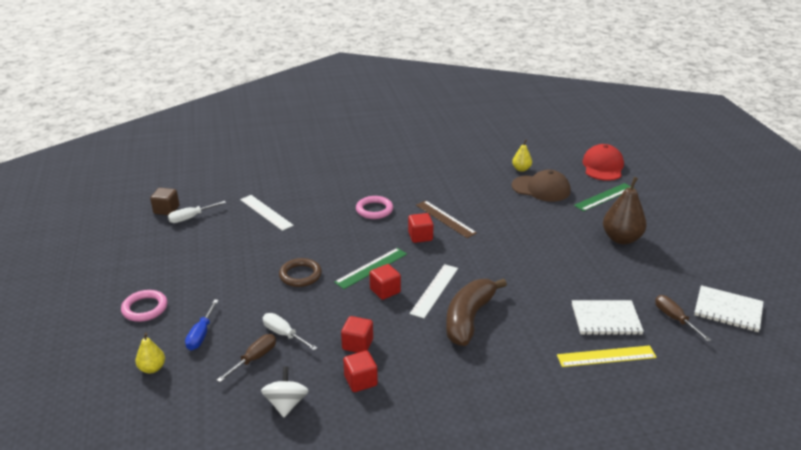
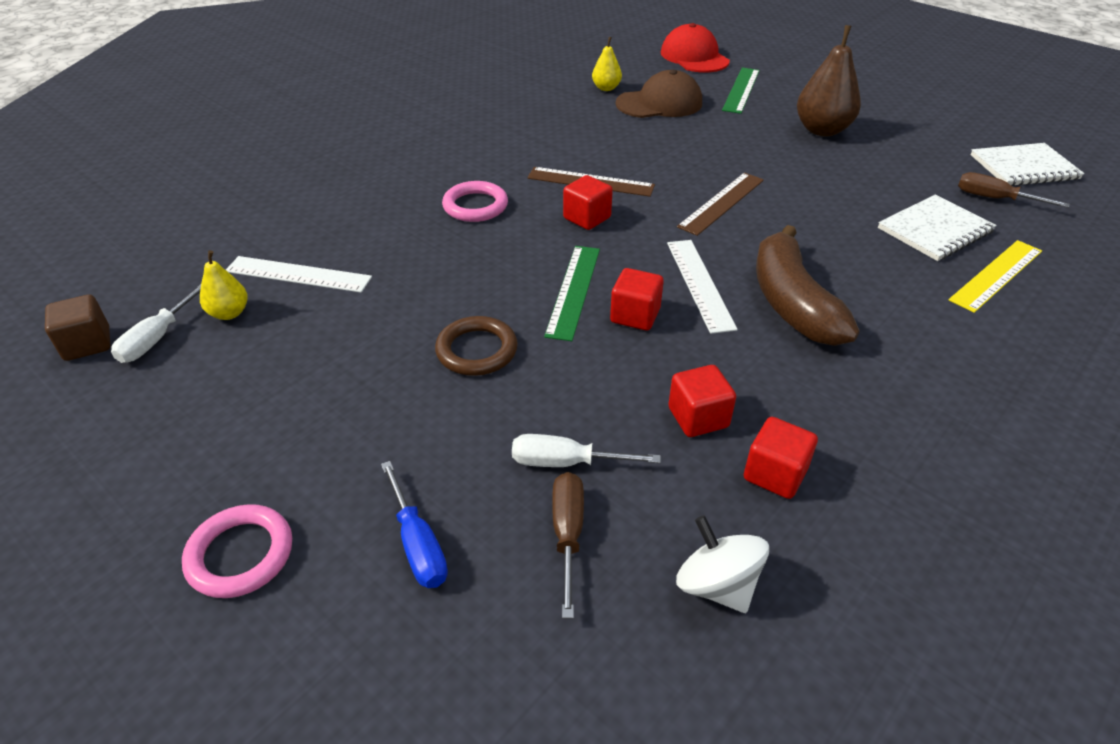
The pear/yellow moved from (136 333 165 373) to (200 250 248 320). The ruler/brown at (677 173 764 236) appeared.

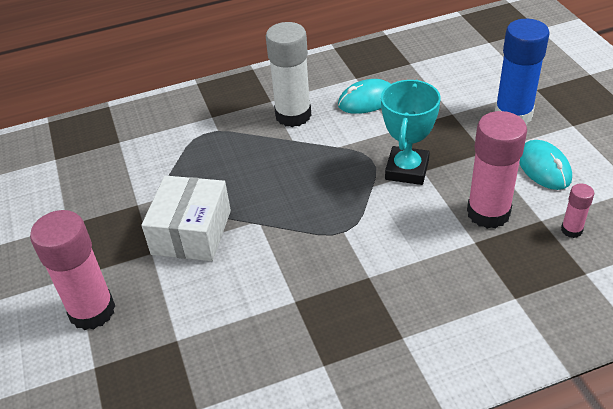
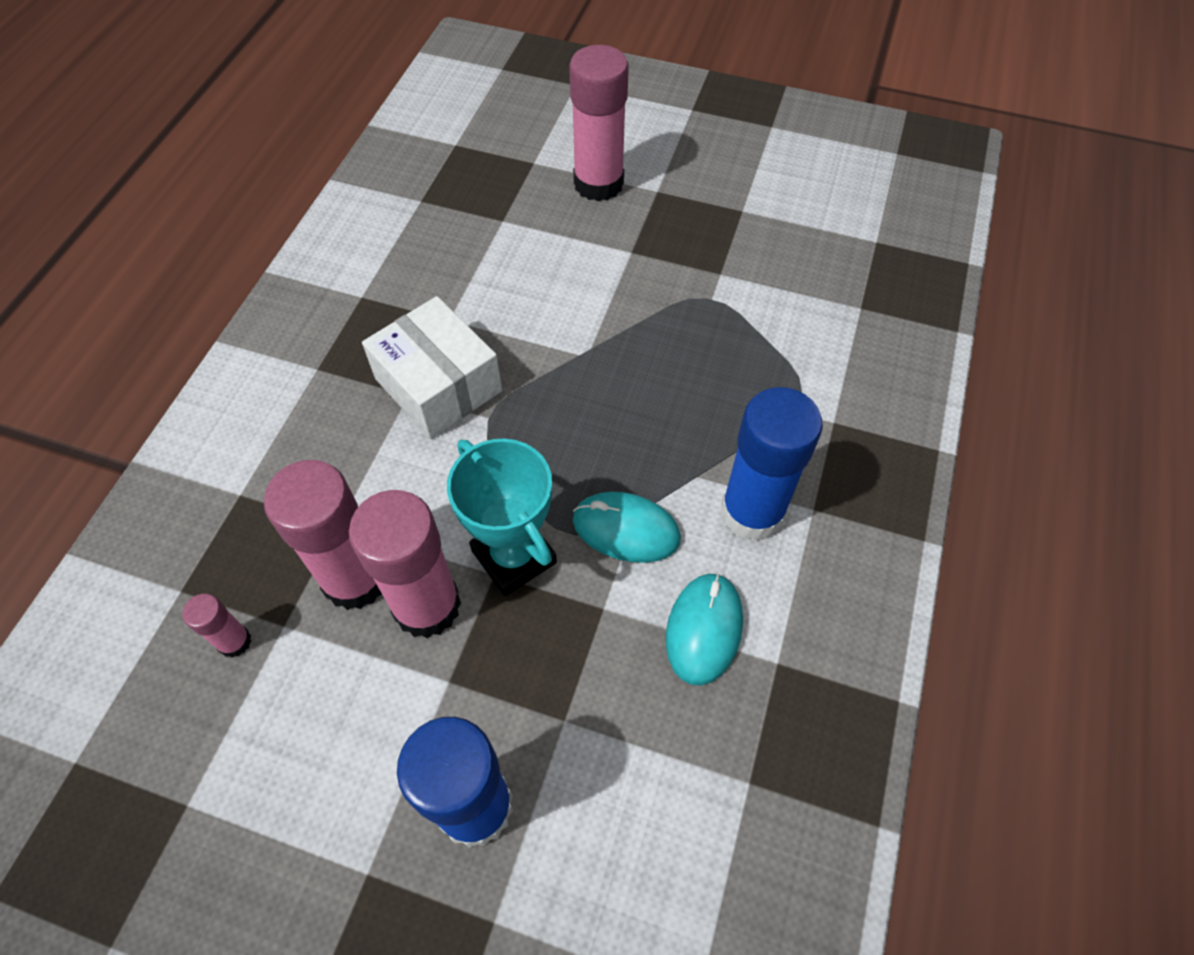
The glue stick/pink at (349 490 461 638) appeared. The box/white moved from (141 175 231 261) to (362 296 502 439). The mouse/turquoise moved from (519 140 572 190) to (573 492 681 563). The glue stick/white at (266 22 311 127) became the glue stick/blue at (721 387 823 541).

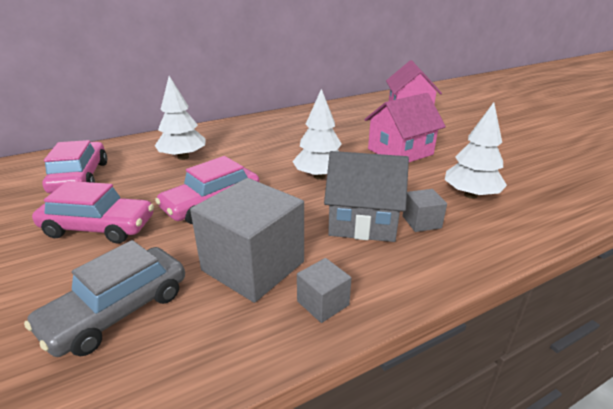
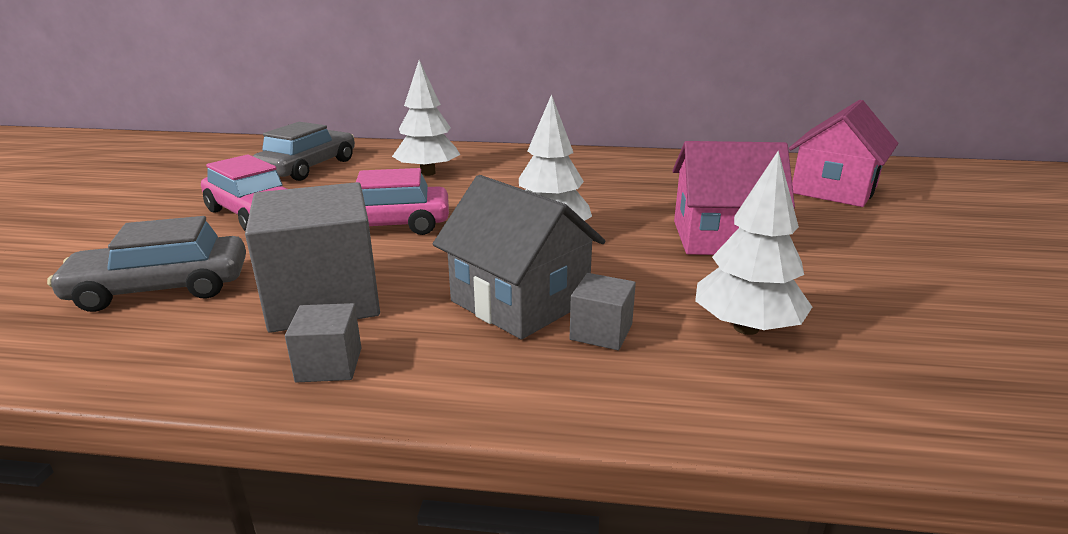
The car/pink at (42 140 107 194) became the car/grey at (253 122 355 181).

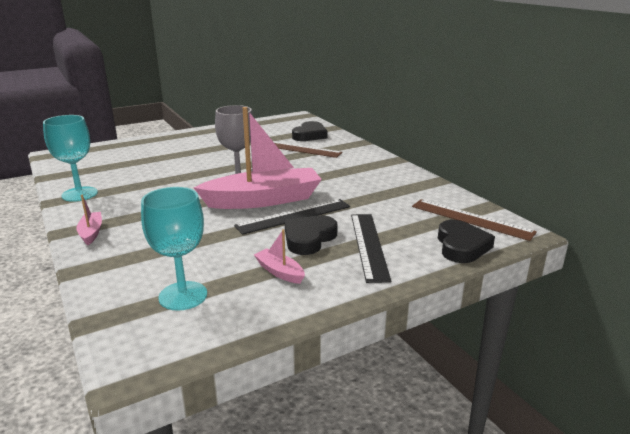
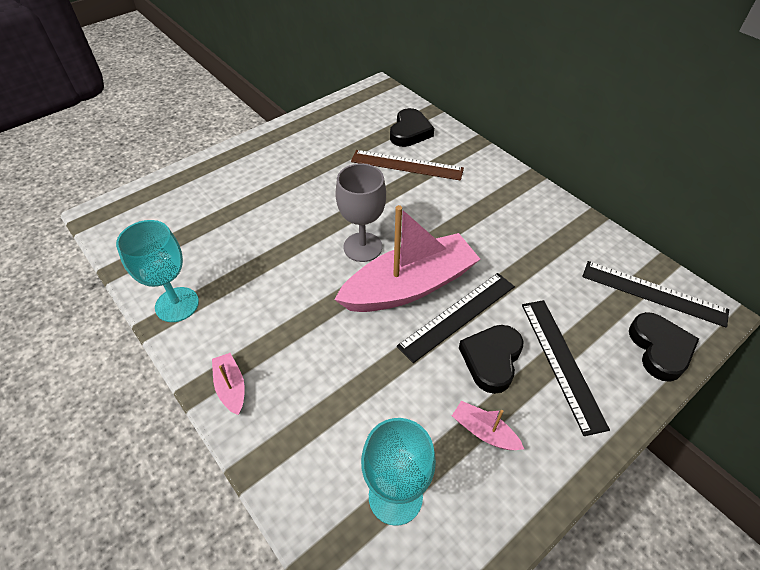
The ruler/brown at (412 199 537 241) became the ruler/black at (582 261 729 328).

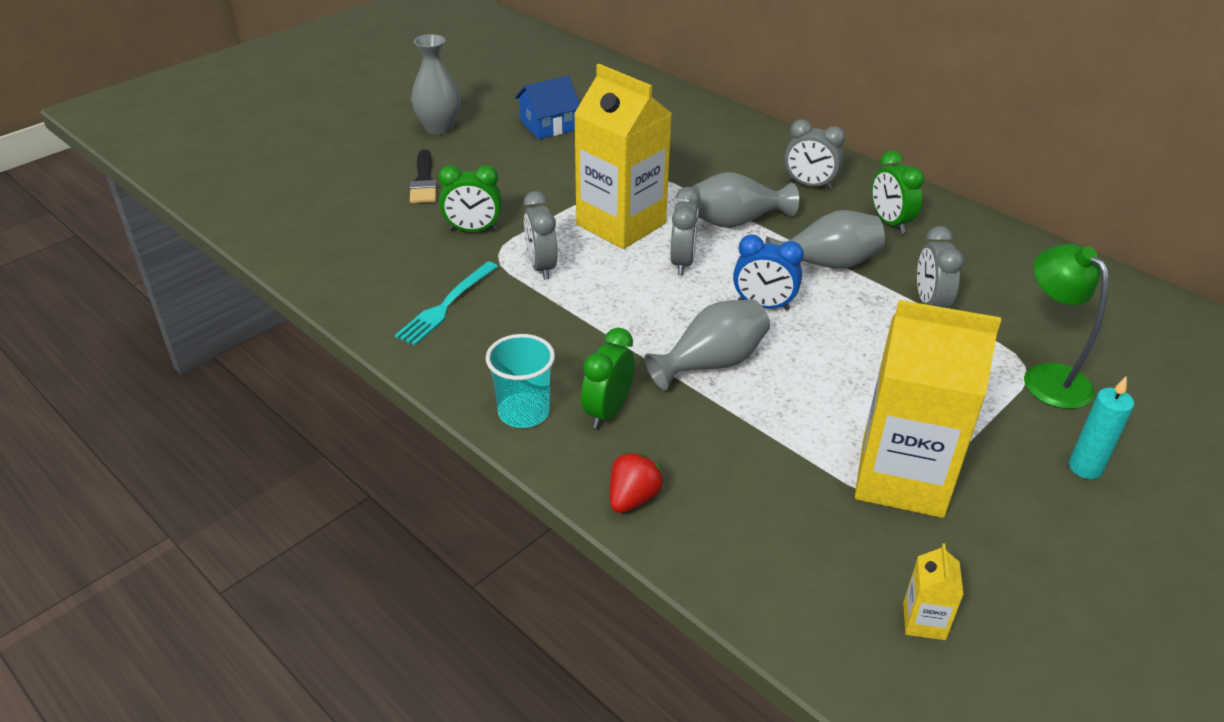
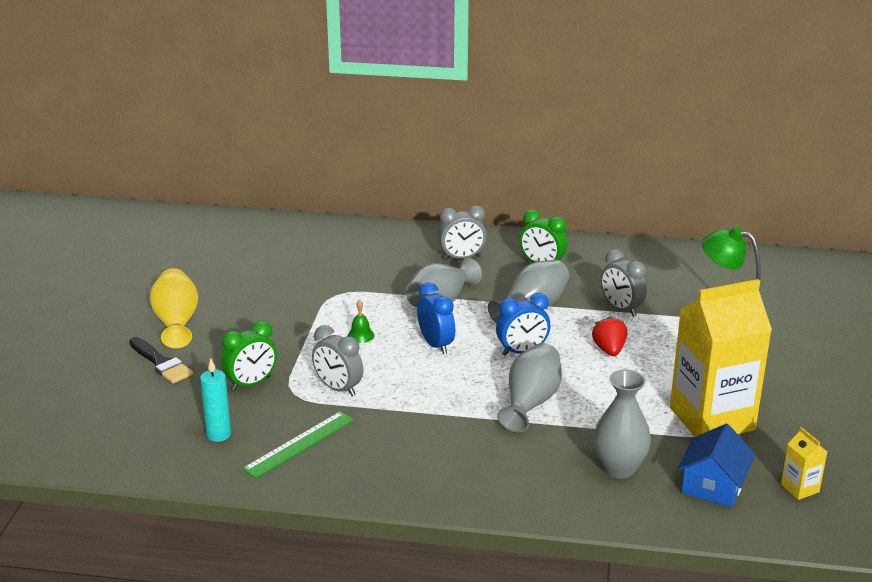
The vase/yellow at (150 268 198 348) appeared. The candle/turquoise moved from (1069 376 1134 479) to (200 358 231 442). The fork/turquoise at (395 261 498 345) was replaced by the ruler/green at (242 411 354 478). The carton/yellow at (574 64 672 249) was replaced by the bell/green at (347 300 374 343). The clock/grey at (670 187 700 275) became the clock/blue at (417 282 455 354). The strawberry/red moved from (610 452 663 513) to (592 316 627 356). The vase/grey moved from (411 34 461 135) to (593 370 651 479). The house/blue moved from (515 76 580 139) to (677 424 756 508). The cup/turquoise at (486 334 555 428) disappeared. The clock/green at (581 328 635 429) disappeared.

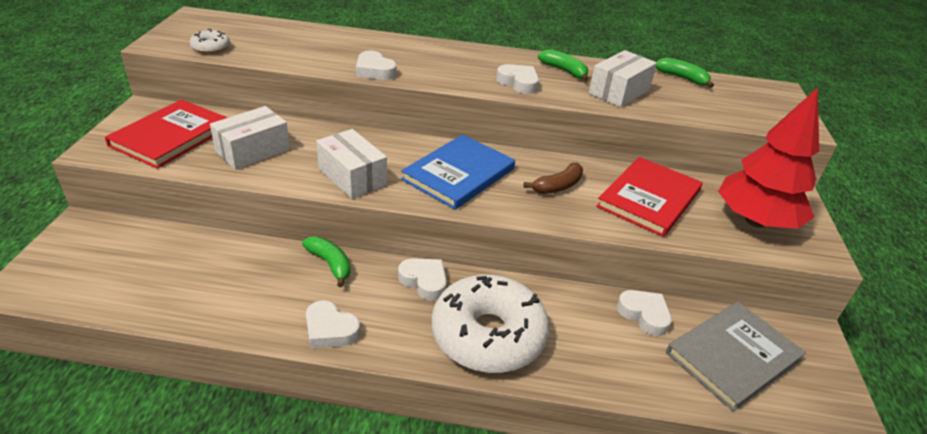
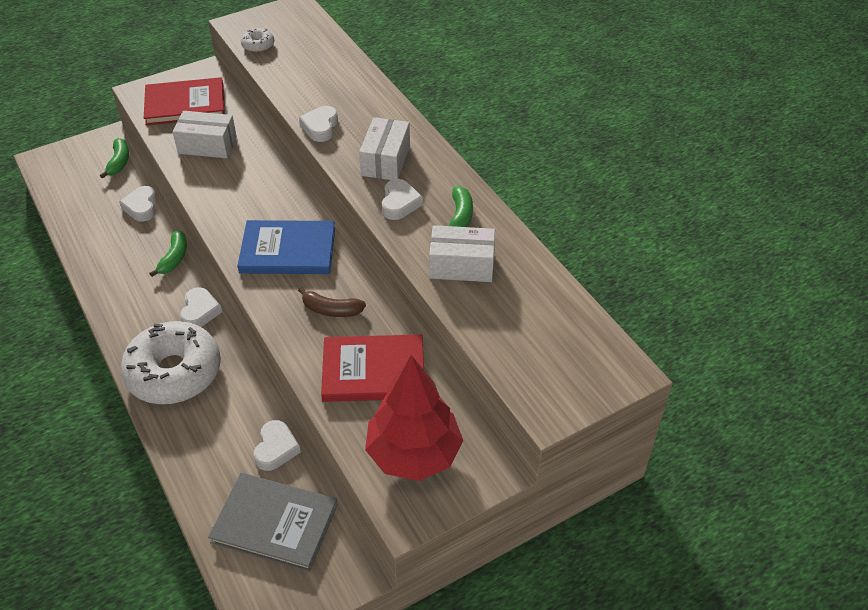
The banana/green moved from (656 57 714 88) to (100 138 129 179). The heart/white moved from (306 301 360 348) to (119 186 157 222). The box/white moved from (316 129 387 199) to (359 117 410 180).

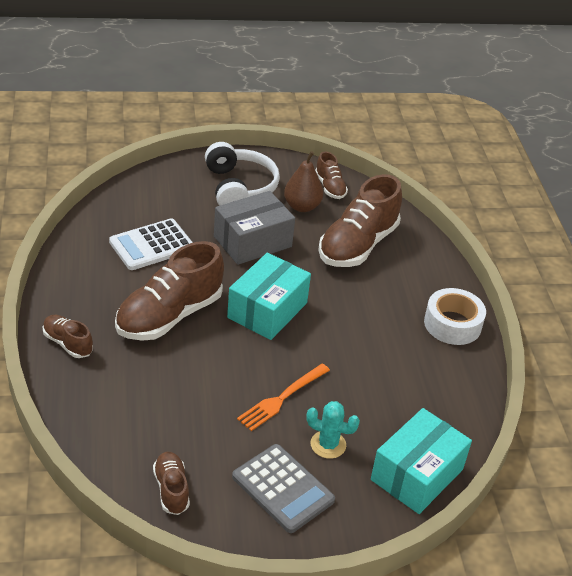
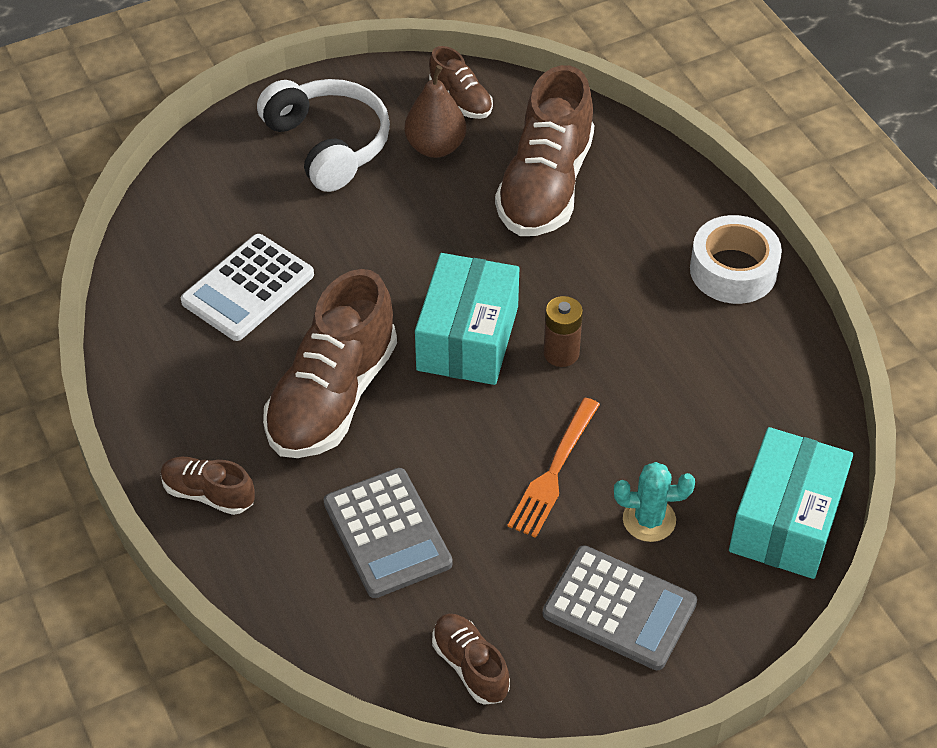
The calculator/grey at (324 468 453 598) appeared. The battery/brown at (543 296 583 367) appeared. The box/grey at (214 191 295 265) disappeared.

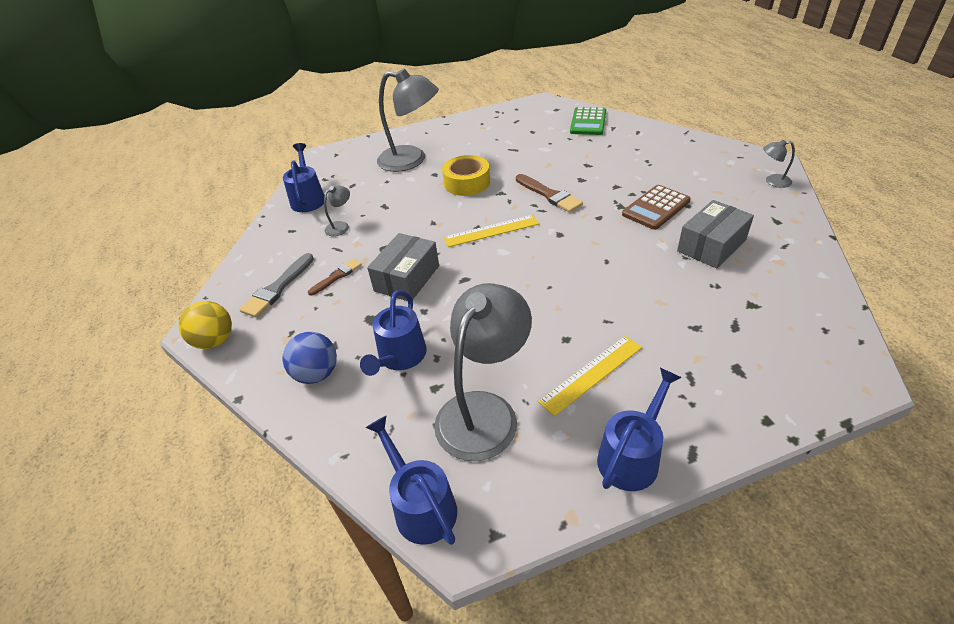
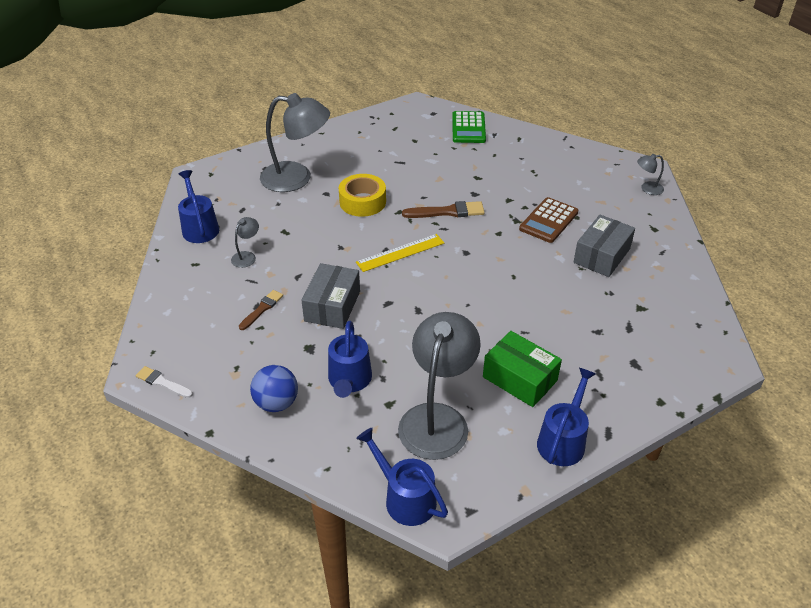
The ball/yellow at (178 301 232 349) was replaced by the brush/white at (136 366 193 398). The brush/brown at (516 174 583 213) turned 45 degrees counterclockwise. The ruler/yellow at (538 336 642 416) was replaced by the box/green at (483 331 562 407). The brush/grey at (239 253 314 318) disappeared.

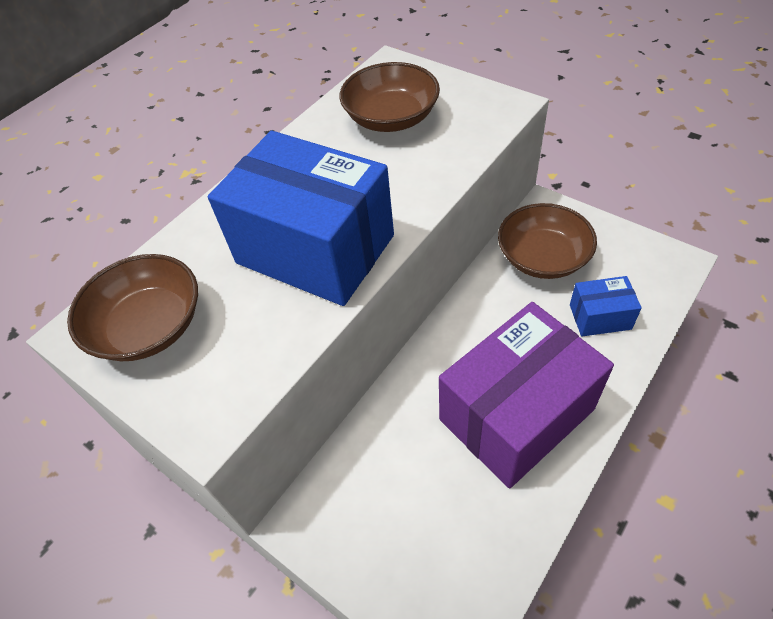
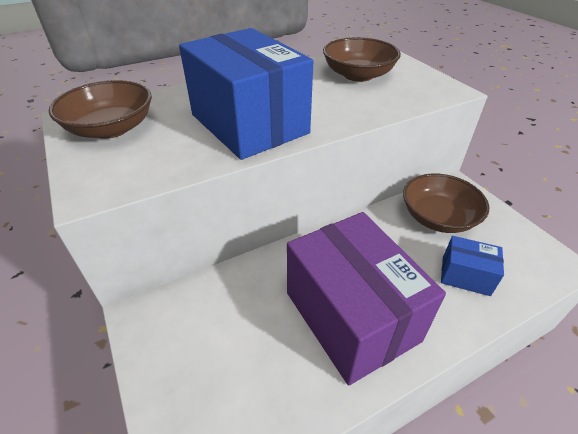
The box/purple at (439 302 614 488) turned 75 degrees clockwise.

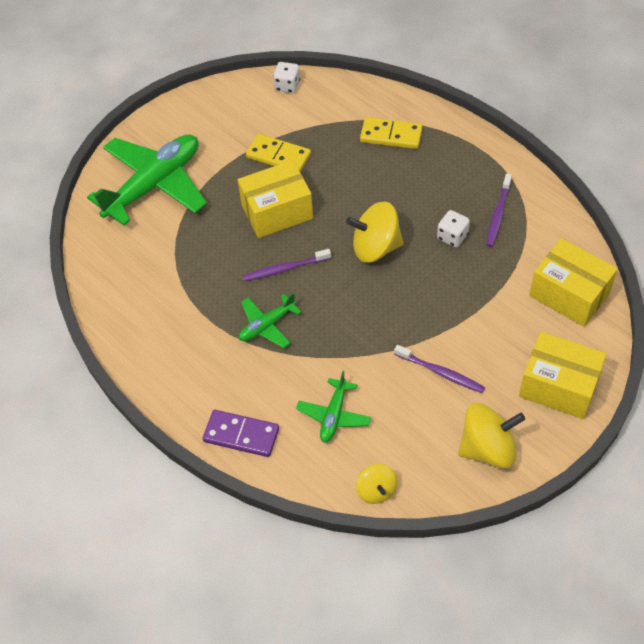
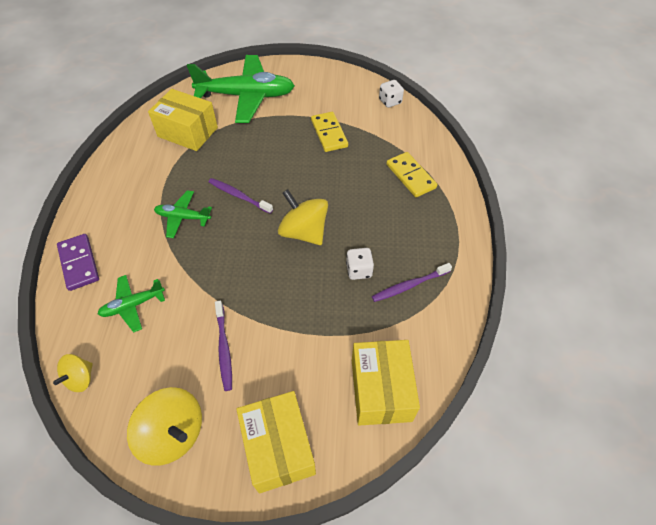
The box/yellow moved from (238 160 313 238) to (148 89 218 151).

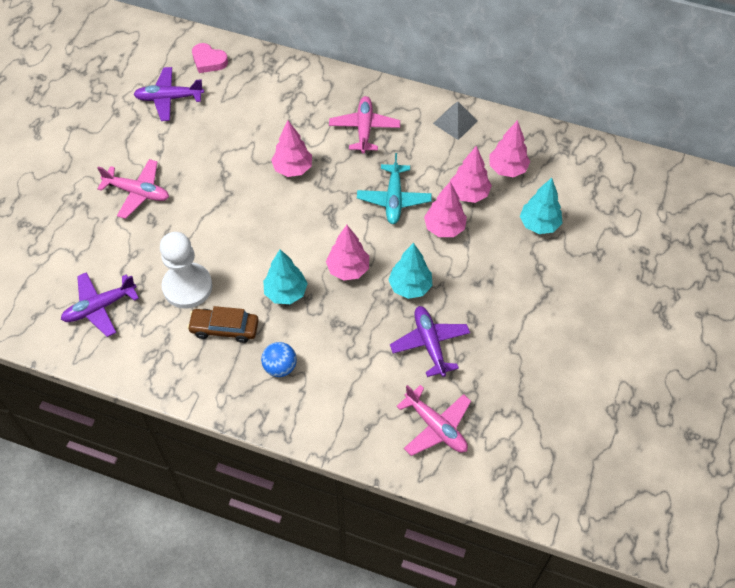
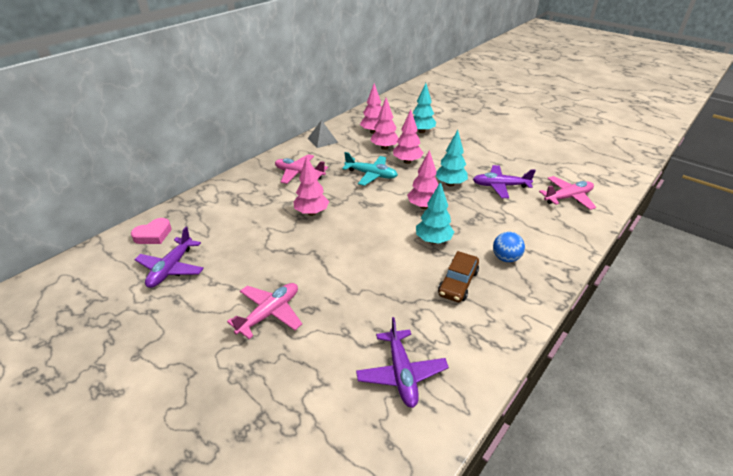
The pawn/white at (160 232 212 308) disappeared.

